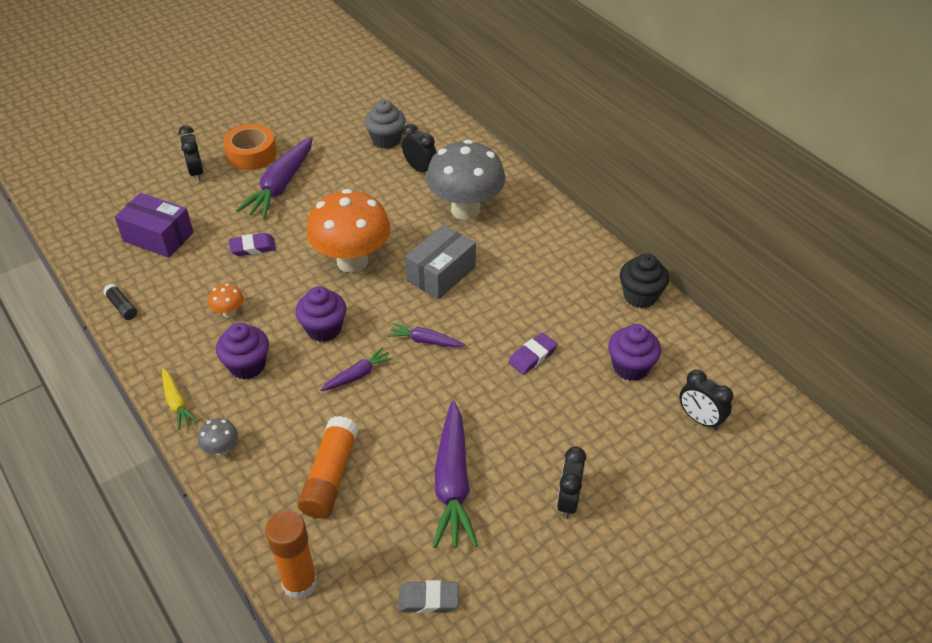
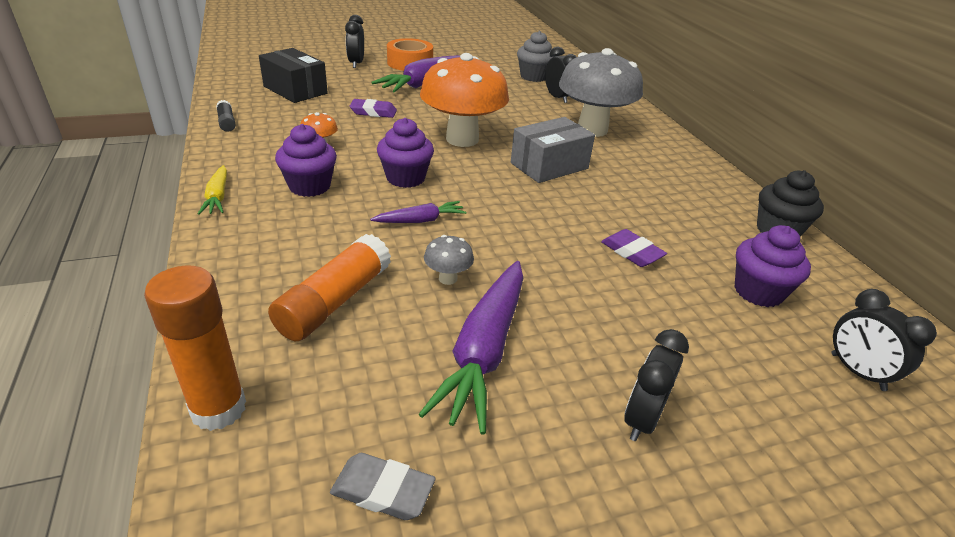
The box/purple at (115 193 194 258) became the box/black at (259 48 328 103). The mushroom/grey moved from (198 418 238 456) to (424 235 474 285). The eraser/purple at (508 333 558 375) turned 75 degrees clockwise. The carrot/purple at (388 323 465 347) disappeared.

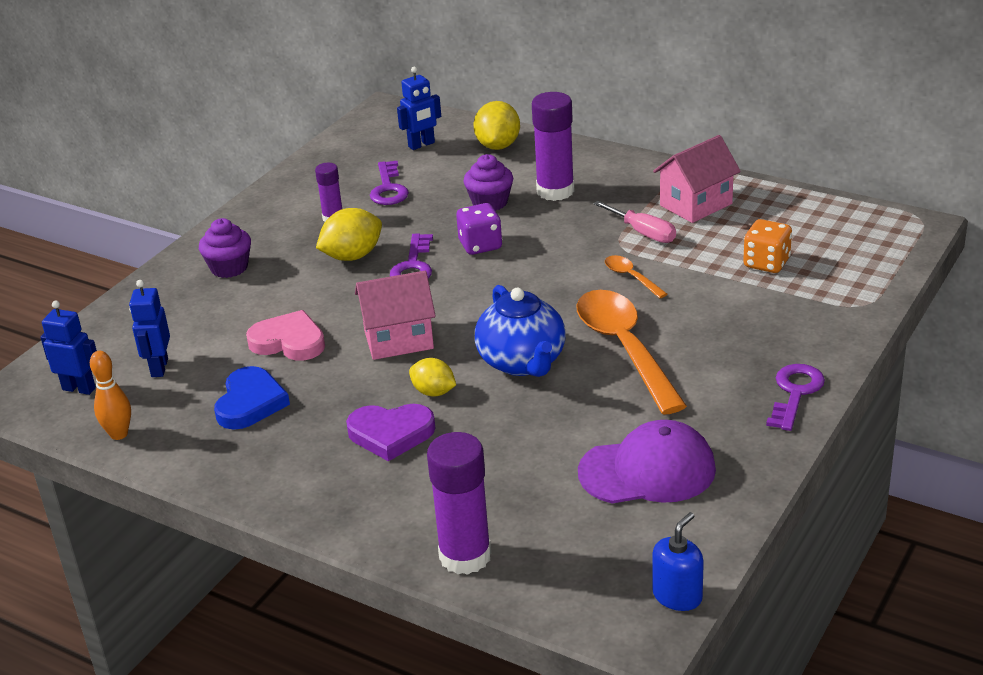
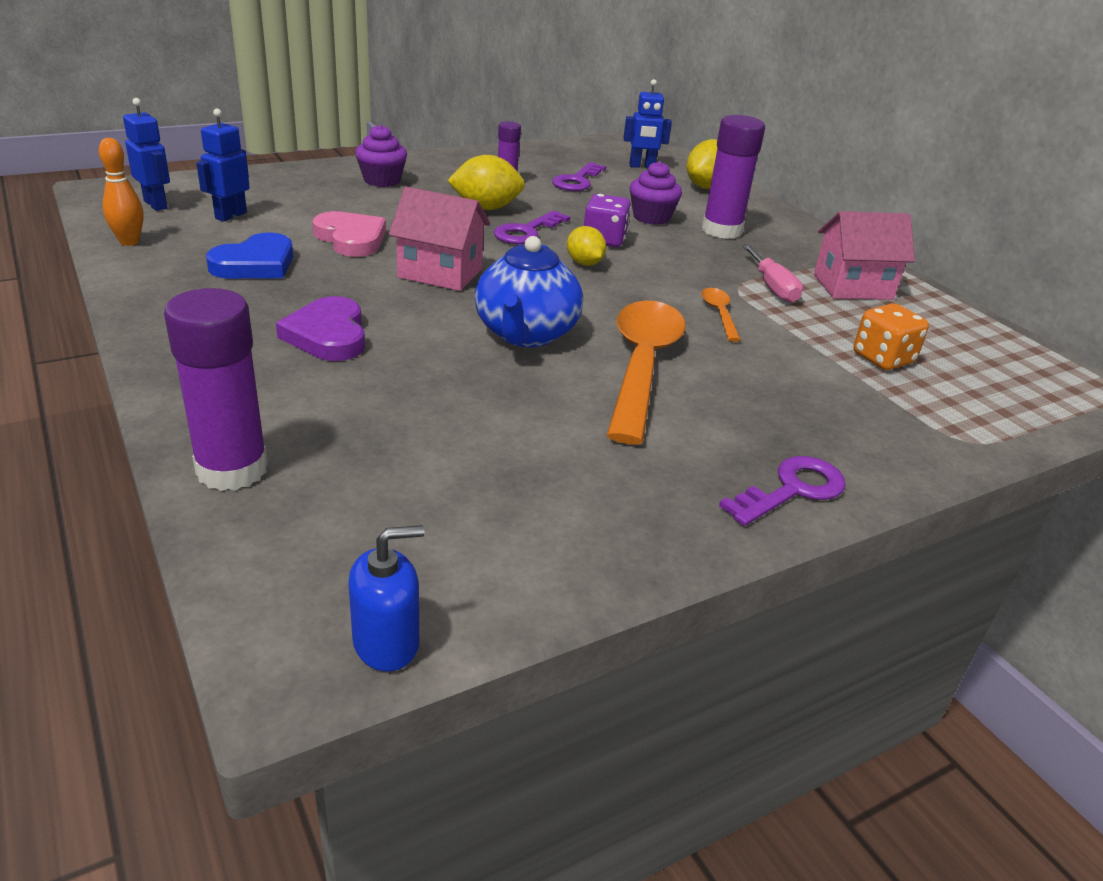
The heart/purple at (346 404 436 461) turned 45 degrees clockwise. The lemon/yellow moved from (409 358 456 397) to (567 226 606 266). The cap/purple at (578 420 716 503) disappeared.

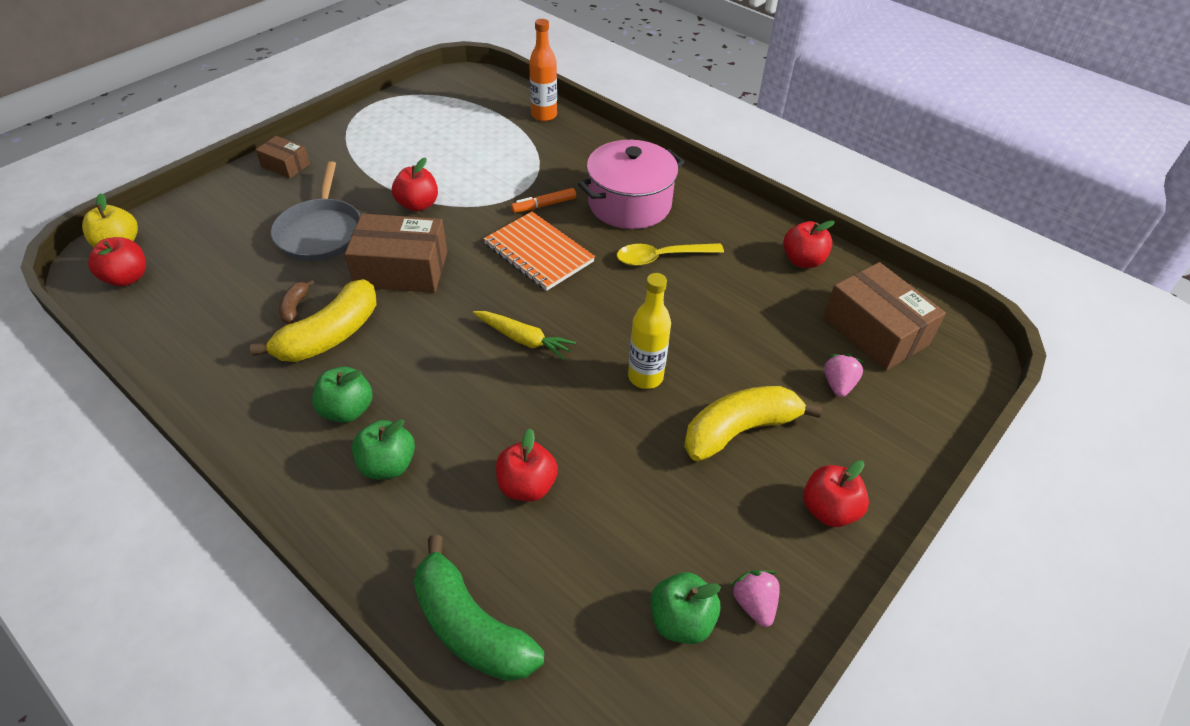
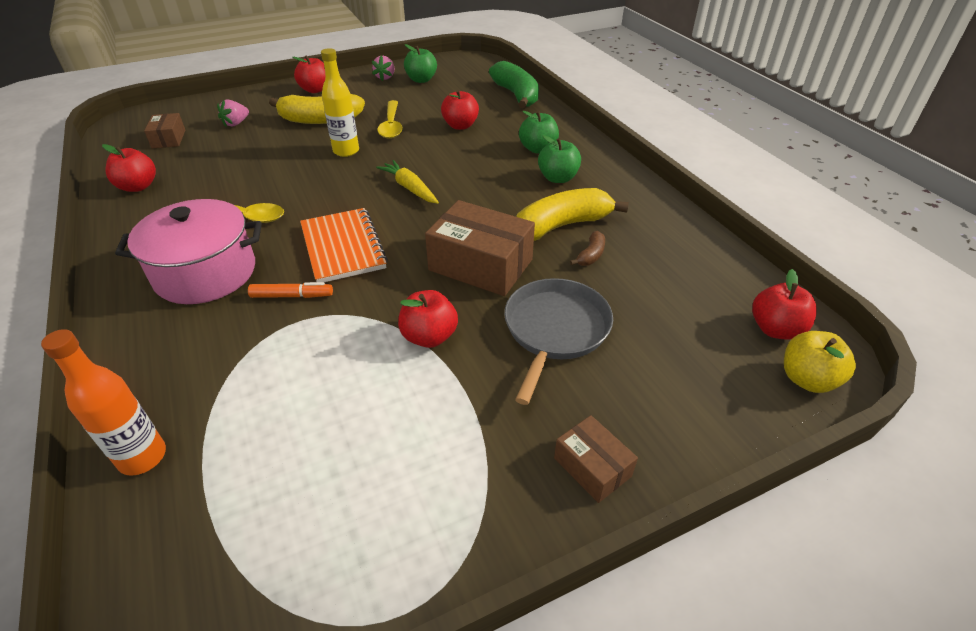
The box/brown at (823 262 946 371) changed to 0.54 times the size. The spoon/yellow at (377 100 403 139) appeared.

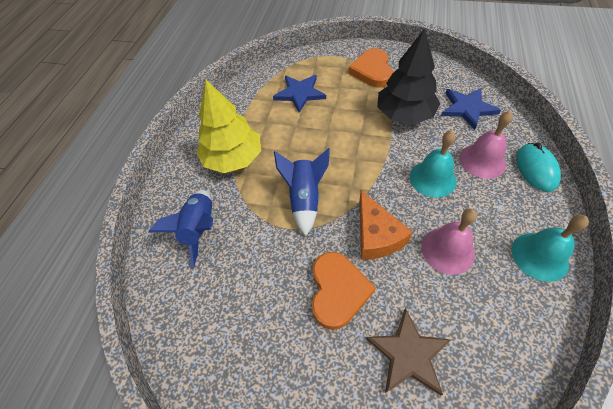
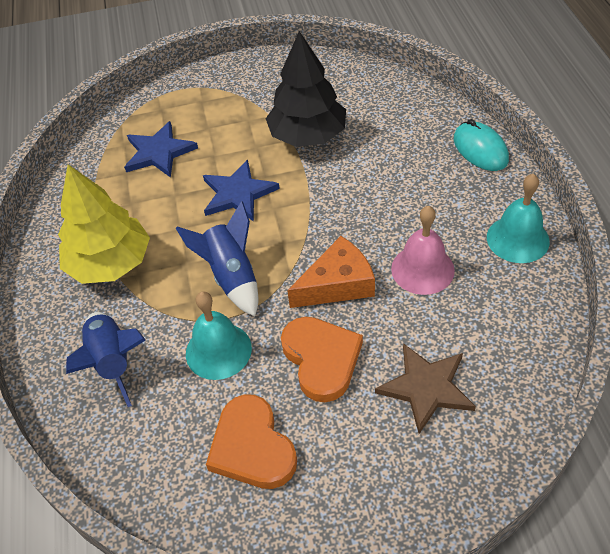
The bell/turquoise moved from (410 131 457 198) to (186 291 252 380). The star/blue moved from (441 88 501 130) to (203 160 280 222). The heart/orange moved from (349 48 393 88) to (206 394 297 489). The cheese/orange at (359 190 413 260) turned 75 degrees counterclockwise. The bell/pink at (459 111 513 179) disappeared.

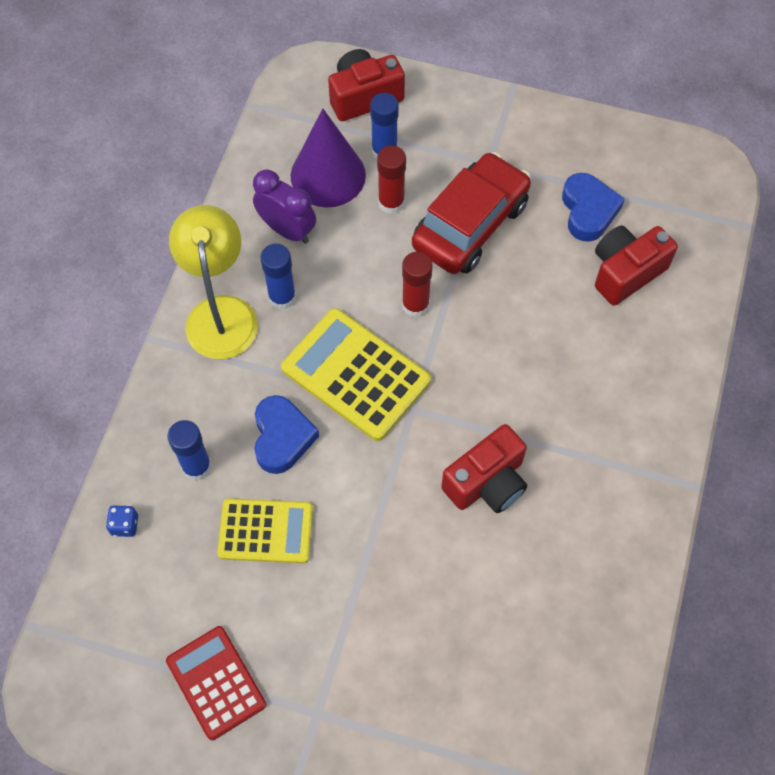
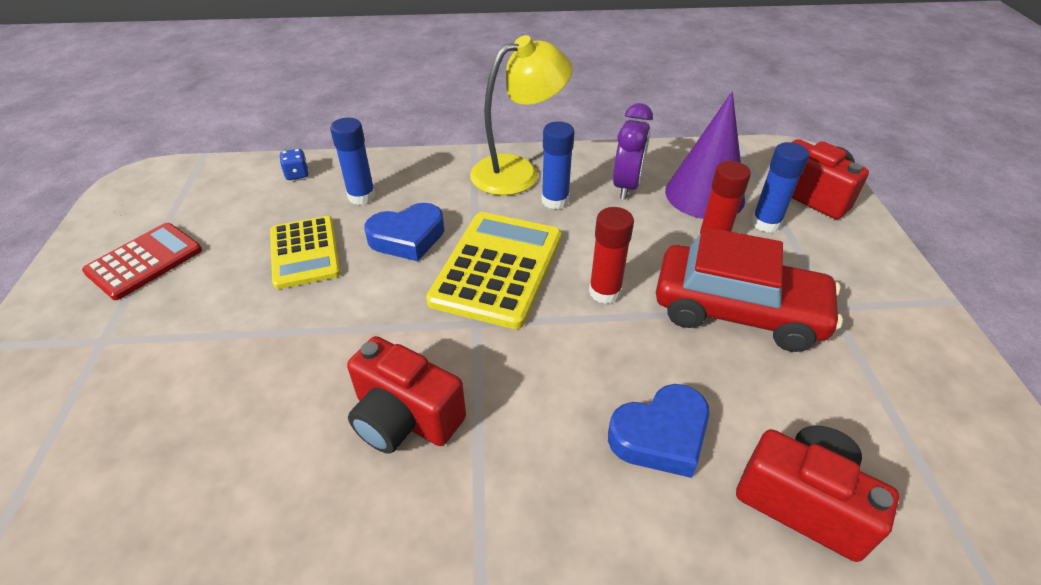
The heart/blue moved from (562 173 625 242) to (608 384 710 478).

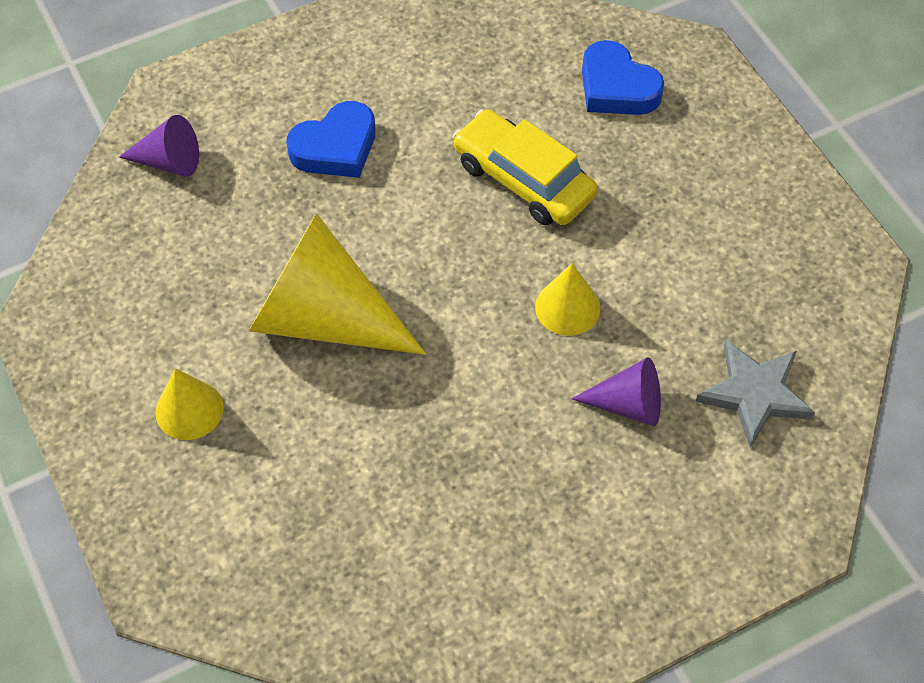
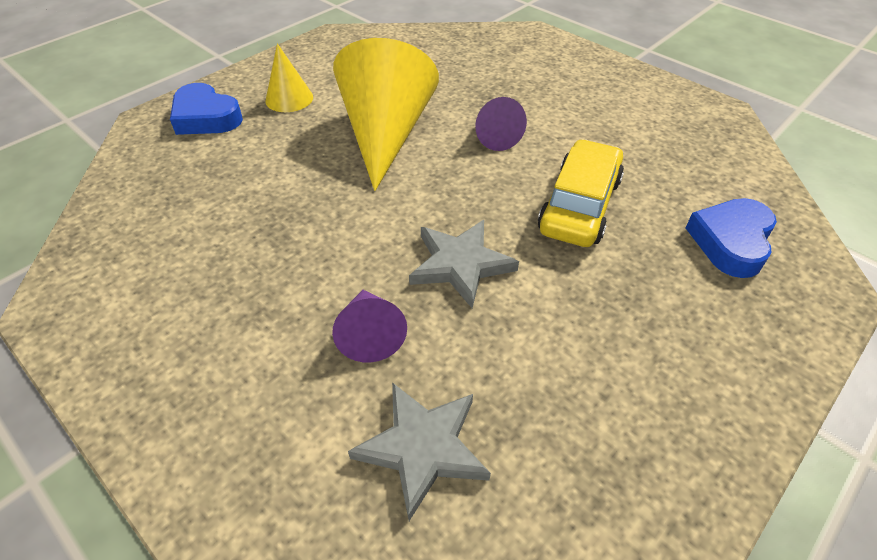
The heart/blue moved from (287 101 376 178) to (170 83 243 135). The cone/yellow at (535 263 601 336) was replaced by the star/grey at (409 220 519 308). The cone/purple moved from (119 115 199 177) to (475 97 527 151).

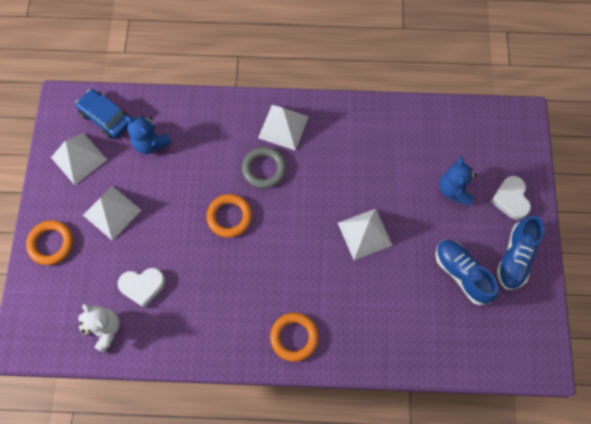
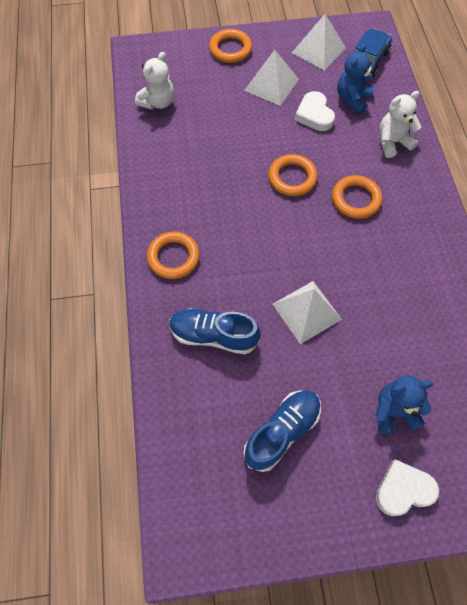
The shoe/blue moved from (497 215 544 290) to (169 308 261 354). The heart/white moved from (117 268 165 308) to (295 91 335 131). The ring/grey at (242 147 286 188) became the ring/orange at (332 175 382 219). The teddy bear/white at (379 91 422 158) appeared. The pyramid/white at (258 105 309 151) disappeared.

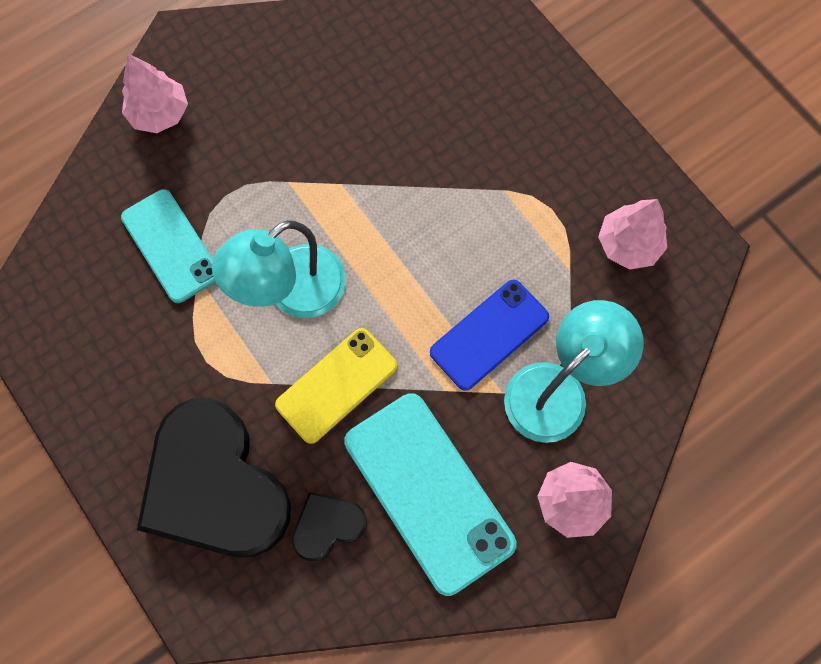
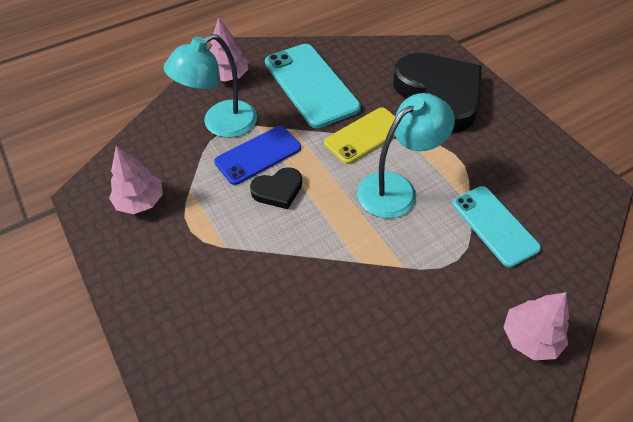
The heart/black moved from (292 492 367 561) to (250 167 302 209).

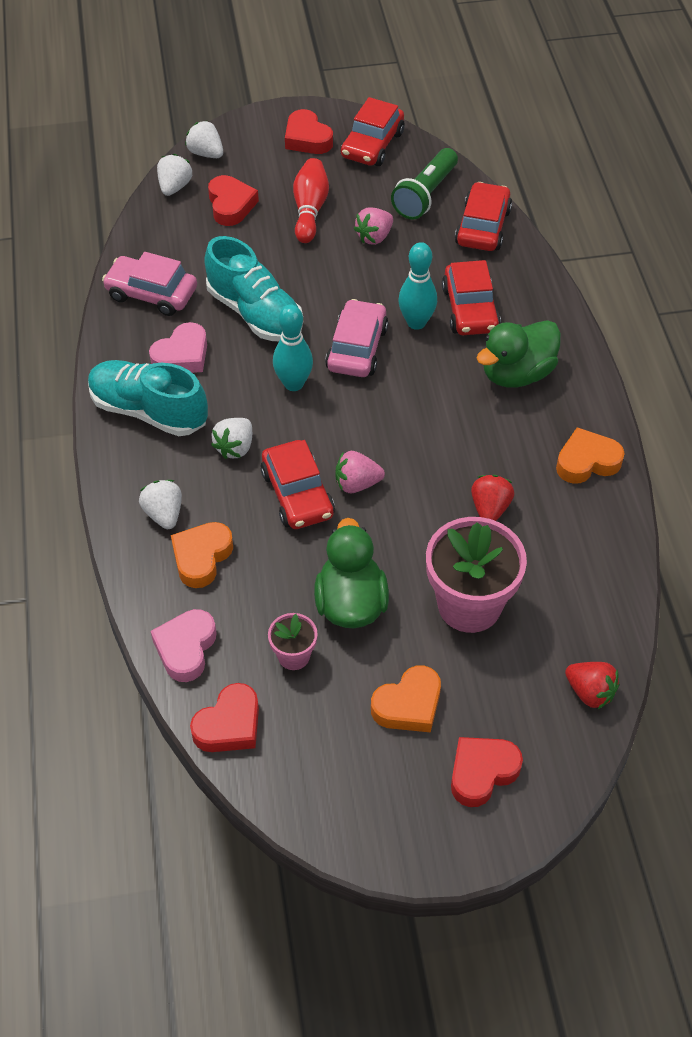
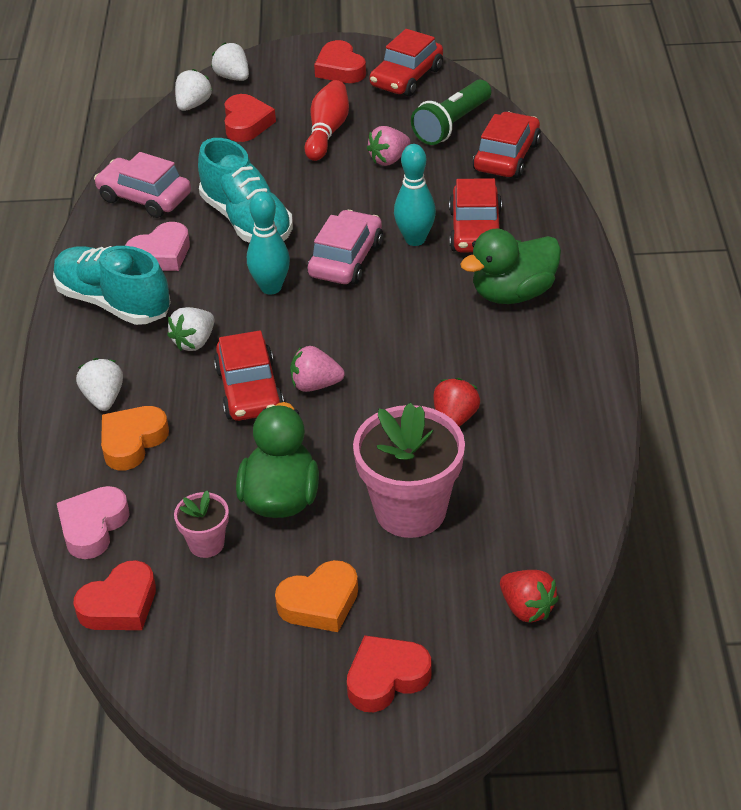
The heart/orange at (556 427 625 484) disappeared.

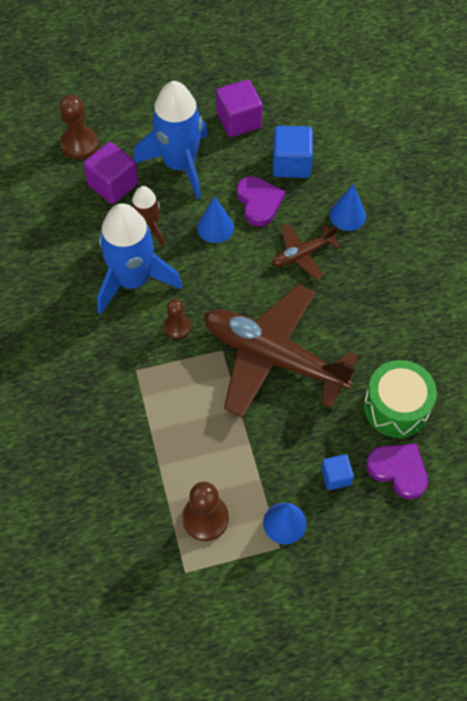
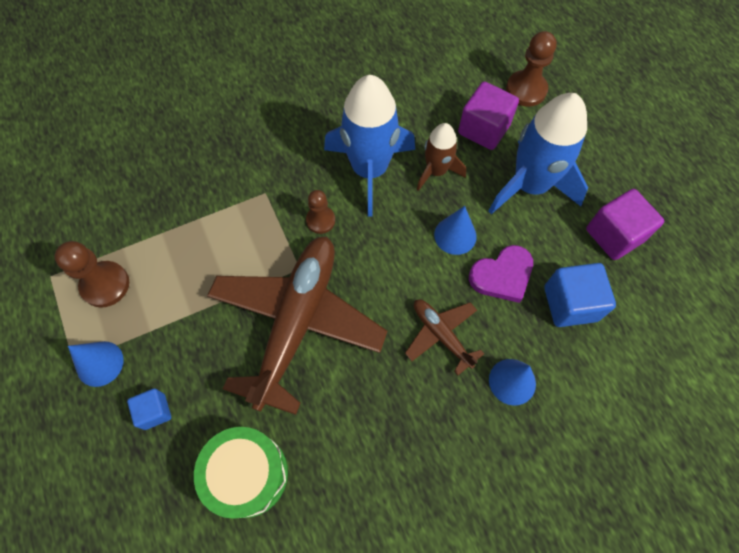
The heart/purple at (366 444 428 499) disappeared.

